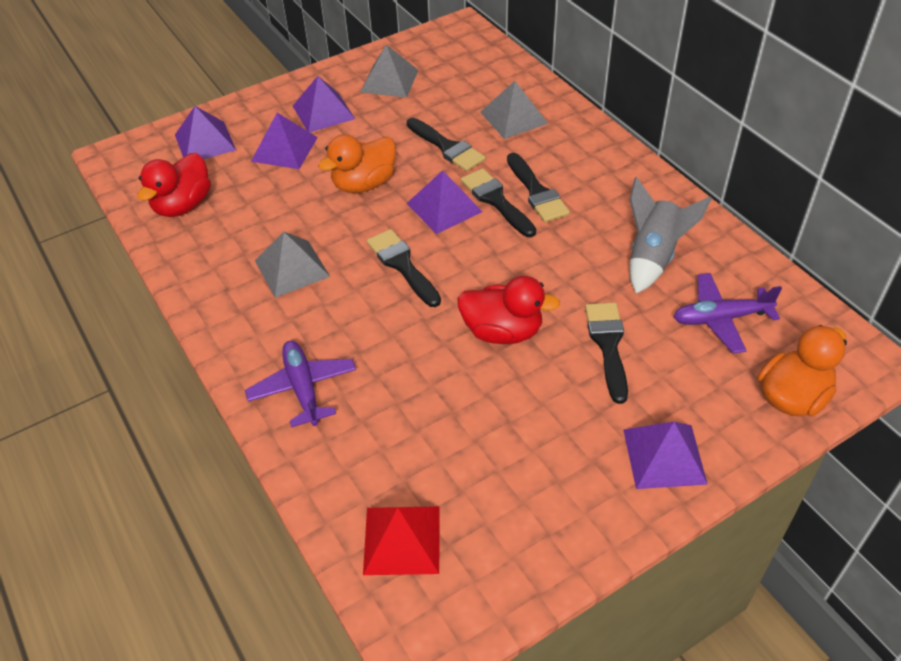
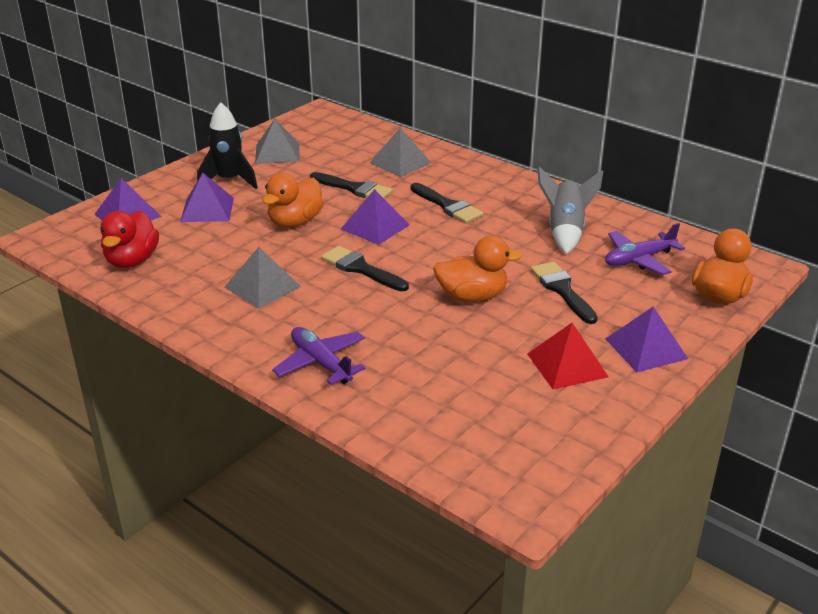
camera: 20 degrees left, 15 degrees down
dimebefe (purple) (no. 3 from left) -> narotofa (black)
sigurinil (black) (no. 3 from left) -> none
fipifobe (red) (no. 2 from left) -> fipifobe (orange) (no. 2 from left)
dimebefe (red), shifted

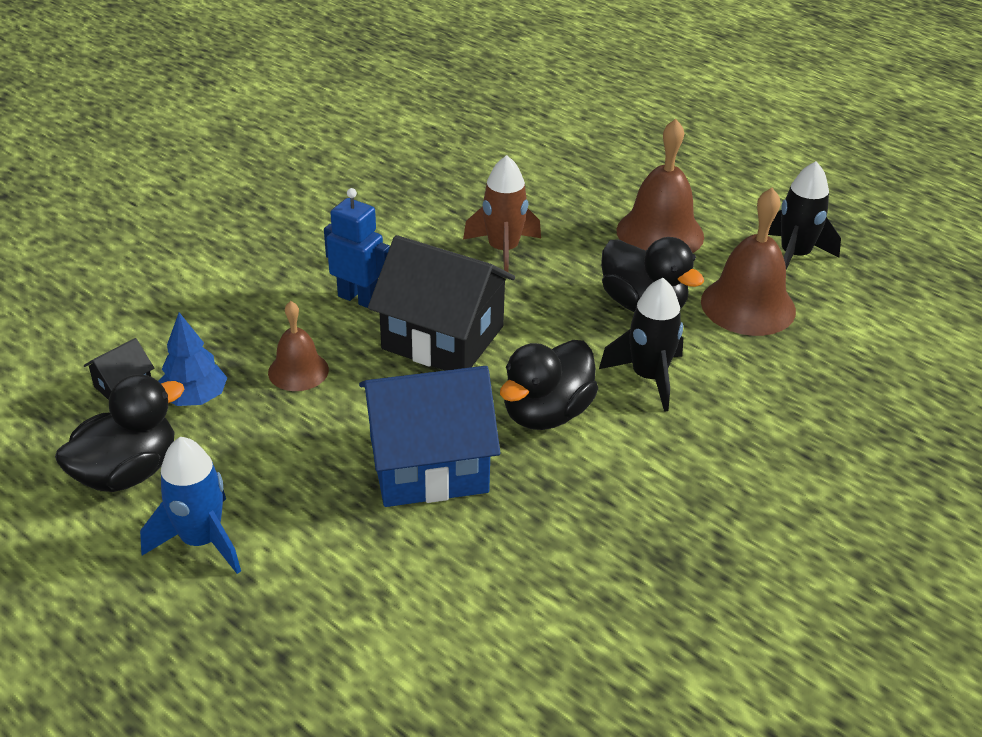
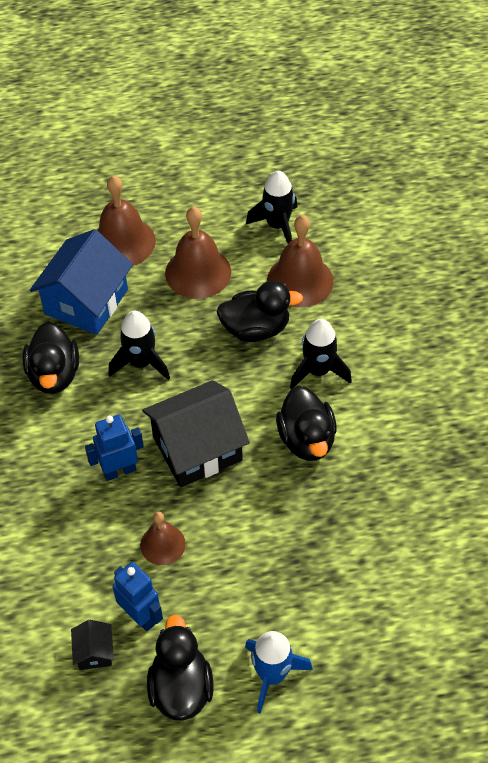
camera: 50 degrees left, 15 degrees up
narotofa (brown) -> narotofa (black) (no. 1 from left)
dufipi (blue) -> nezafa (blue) (no. 2 from left)
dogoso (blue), shifted
none -> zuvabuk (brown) (no. 1 from left)
none -> fipifobe (black) (no. 1 from left)

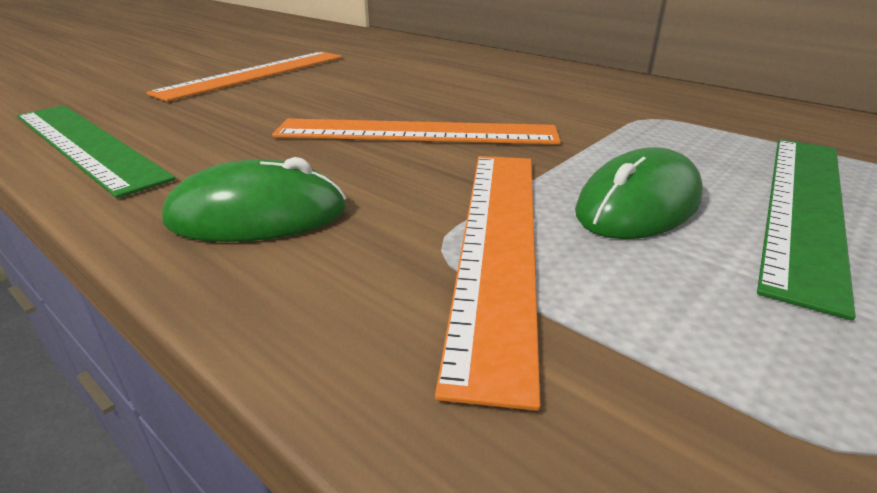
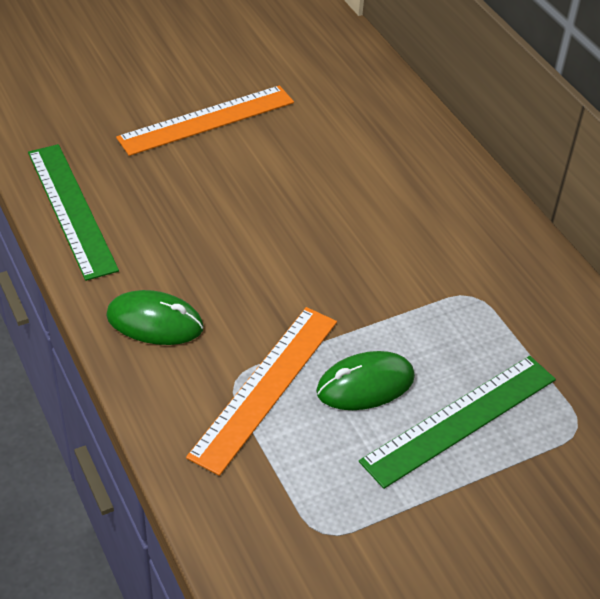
camera: 20 degrees right, 15 degrees up
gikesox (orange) (no. 2 from left) -> none

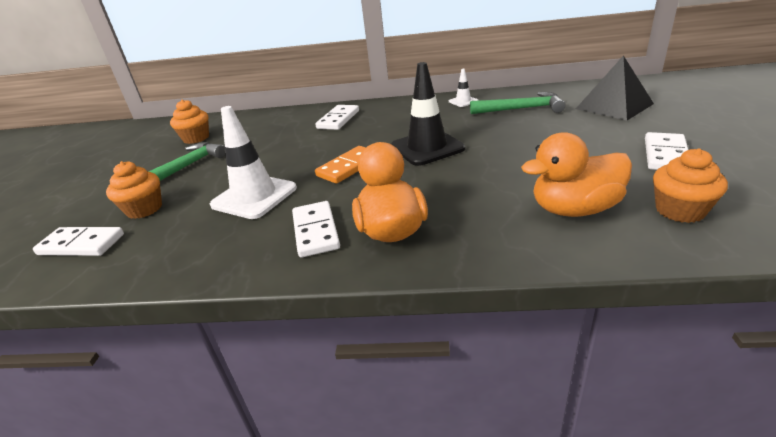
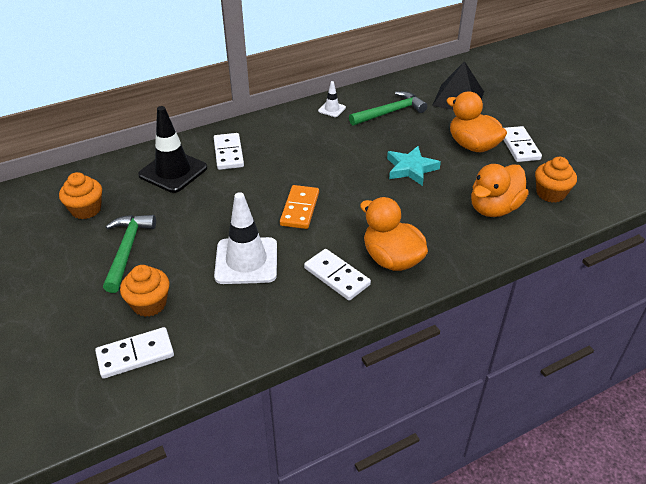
camera: 35 degrees left, 10 degrees up
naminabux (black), shifted
none -> fipifobe (orange) (no. 2 from left)
none -> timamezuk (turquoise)

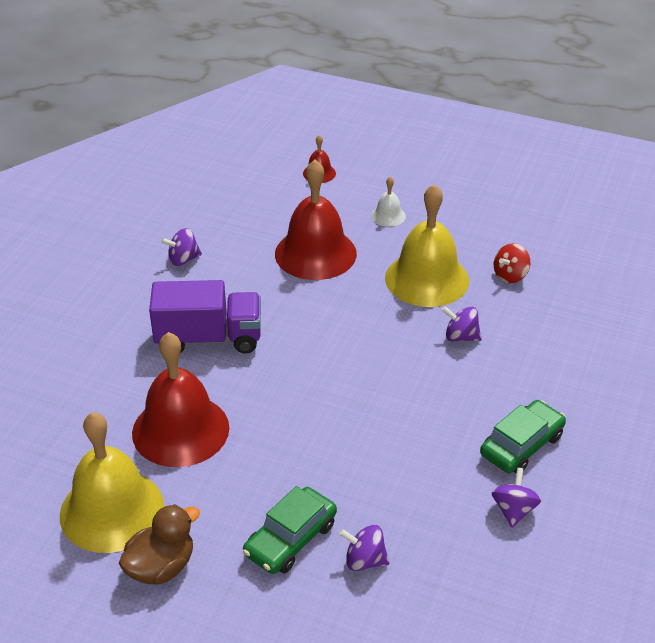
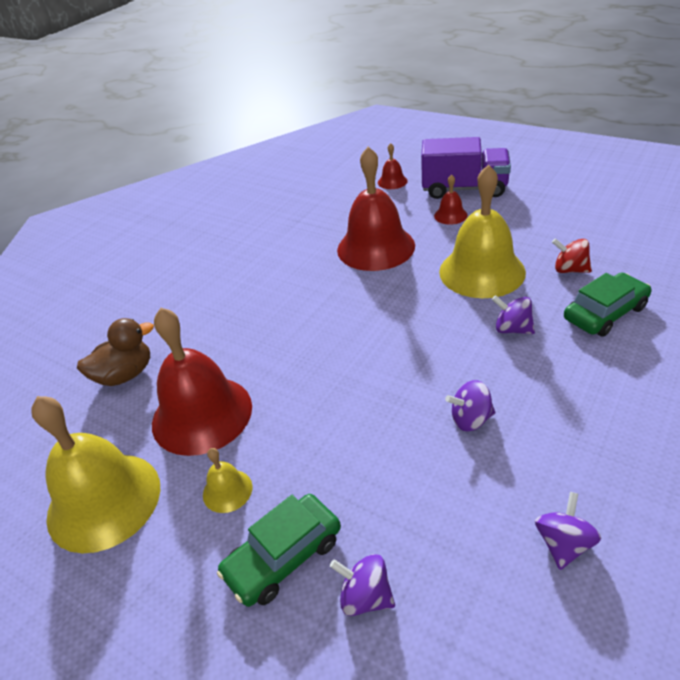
camera: 15 degrees right, 0 degrees up
zuvabuk (white) -> zuvabuk (red) (no. 4 from left)
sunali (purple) (no. 1 from left in the first image) -> sunali (purple) (no. 2 from left), shifted
sunali (red), 60 degrees clockwise
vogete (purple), shifted
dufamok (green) (no. 2 from left), shifted
fipifobe (brown), shifted
none -> zuvabuk (yellow) (no. 2 from left)

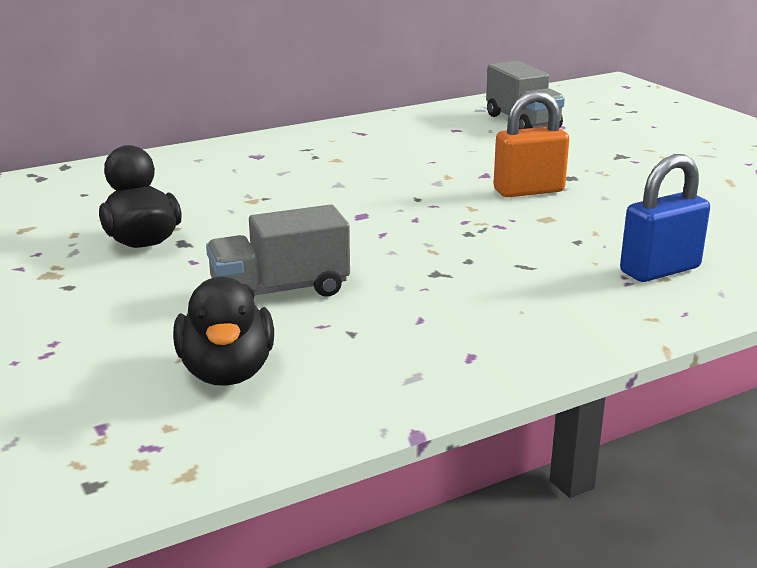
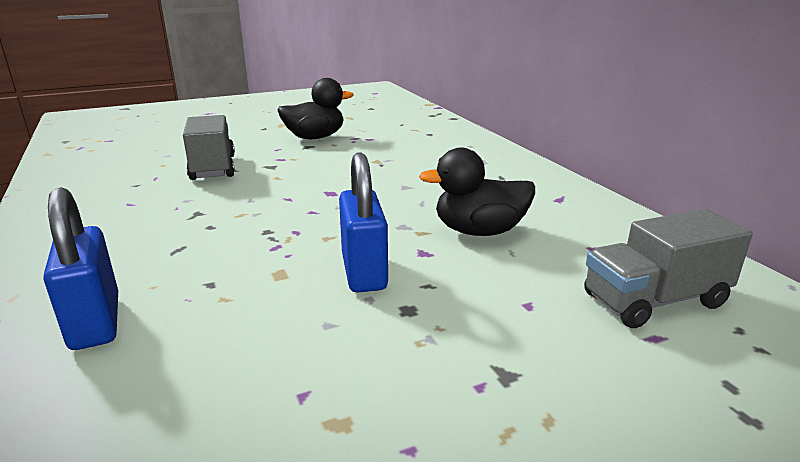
camera: 95 degrees right, 0 degrees up
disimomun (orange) -> disimomun (blue) (no. 2 from left)
fipifobe (black) (no. 2 from left), shifted

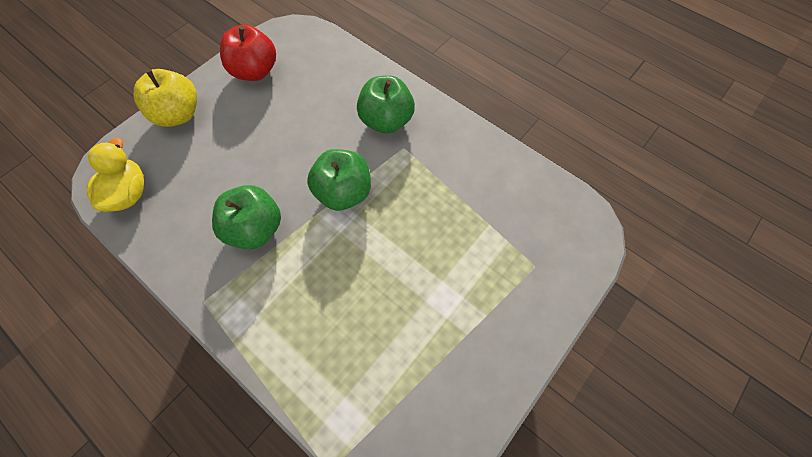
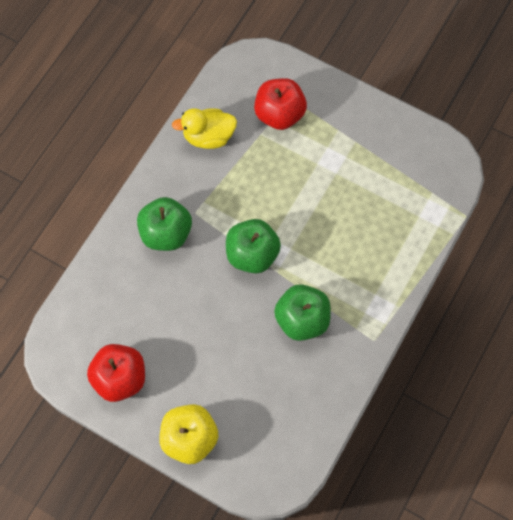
camera: 100 degrees left, 5 degrees up
fipifobe (yellow), shifted
none -> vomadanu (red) (no. 2 from left)

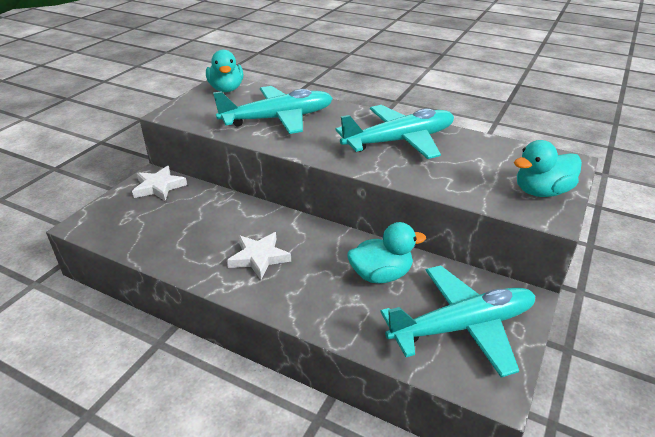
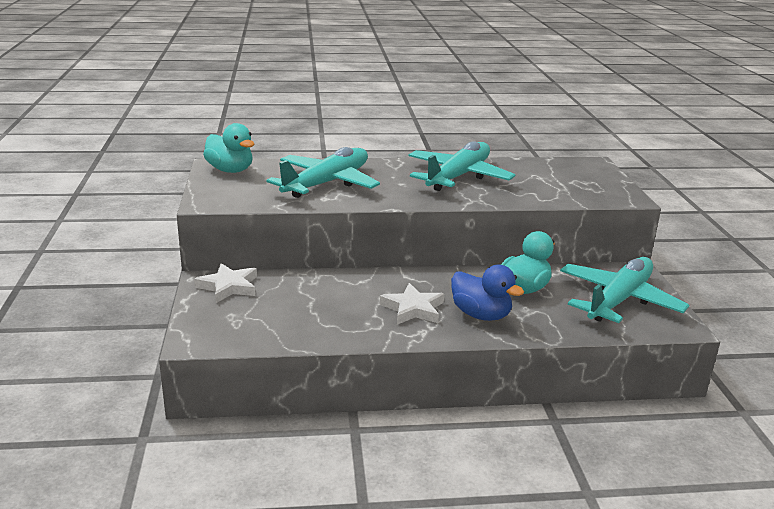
camera: 35 degrees left, 10 degrees down
fipifobe (turquoise) (no. 3 from left) -> none
none -> fipifobe (blue)

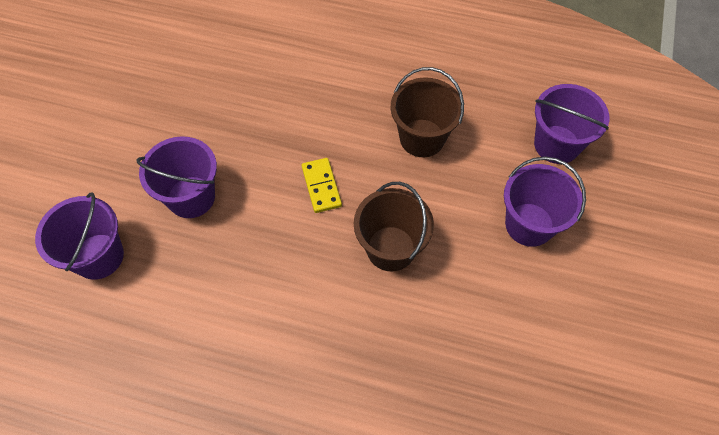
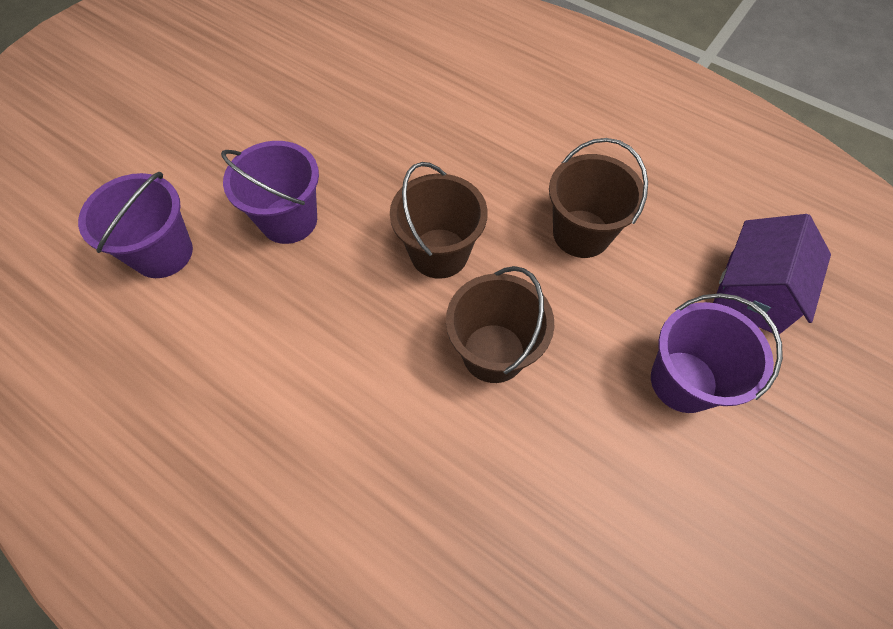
camera: 20 degrees right, 0 degrees up
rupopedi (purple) (no. 4 from left) -> dogoso (purple)
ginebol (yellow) -> rupopedi (brown) (no. 1 from left)

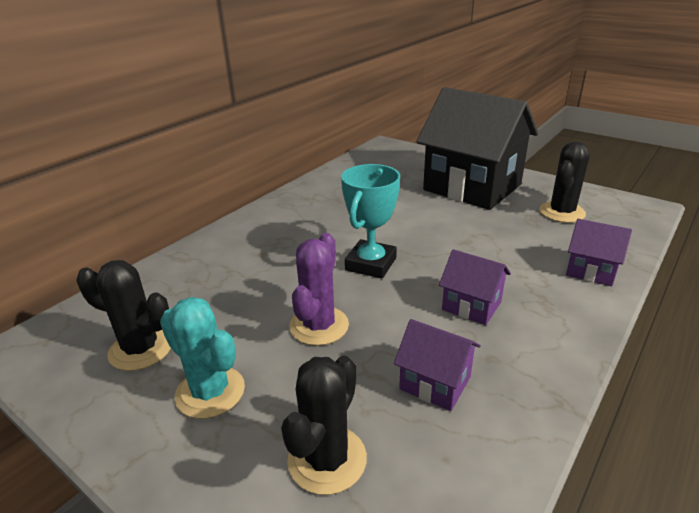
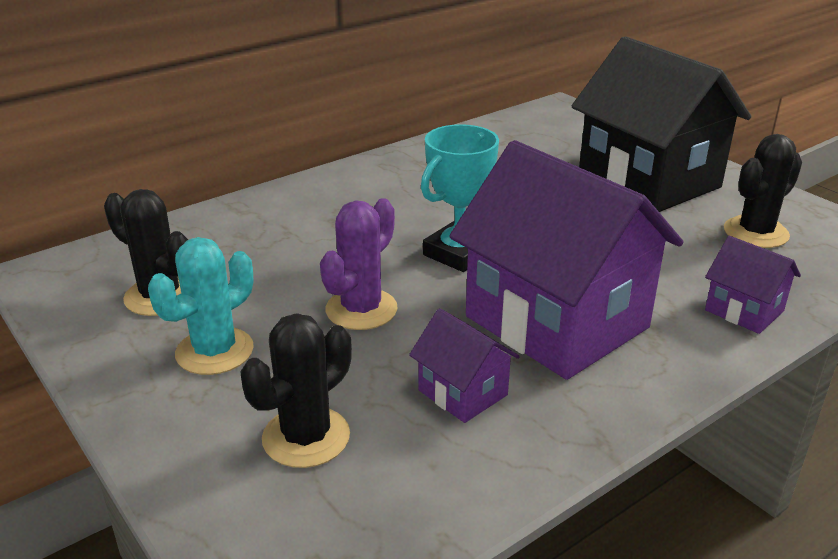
camera: 15 degrees right, 0 degrees up
dogoso (purple) (no. 2 from left), x2.28
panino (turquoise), 75 degrees clockwise

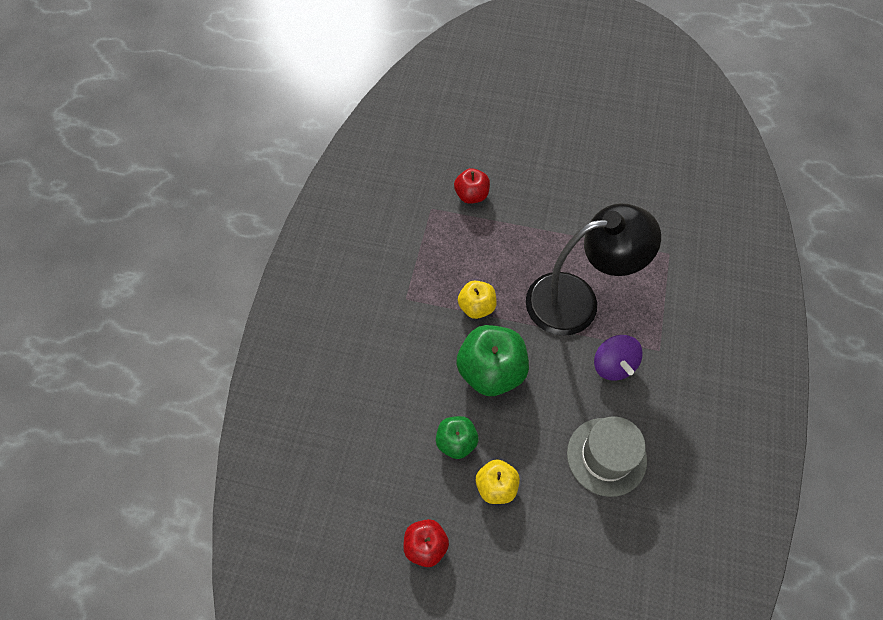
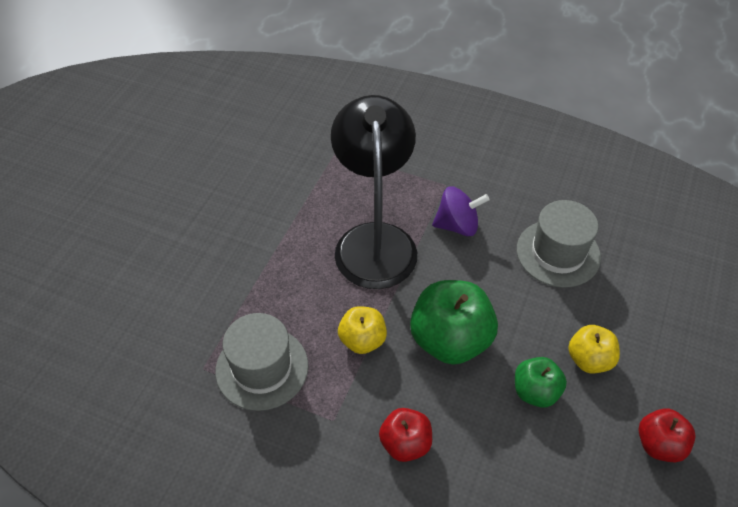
camera: 80 degrees left, 10 degrees down
vomadanu (red) (no. 2 from left in the first image) -> vomadanu (red) (no. 1 from left), shifted
none -> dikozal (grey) (no. 1 from left)

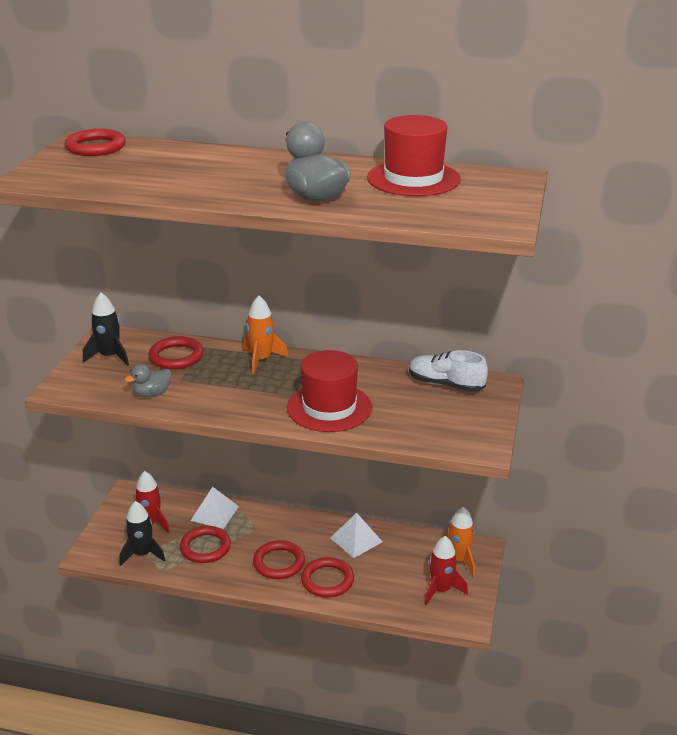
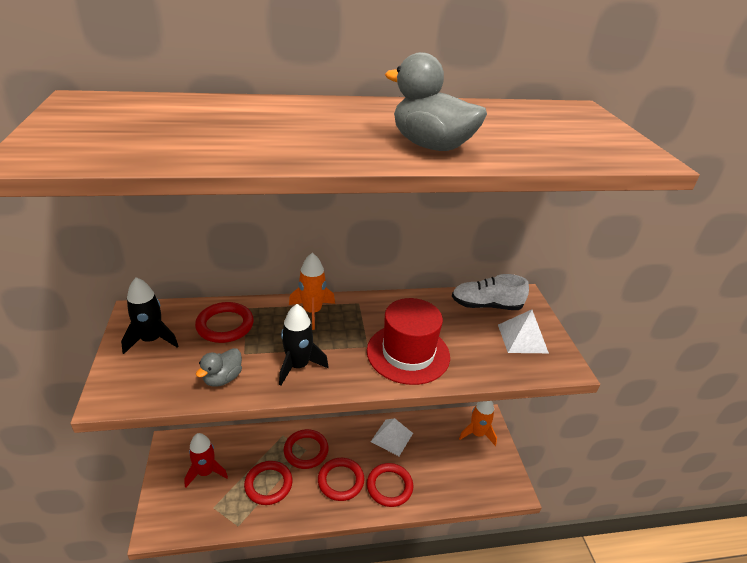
camera: 25 degrees left, 5 degrees up
dikozal (red) (no. 2 from left) -> none
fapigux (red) (no. 1 from left in the first image) -> fapigux (red) (no. 3 from left), shifted
dimebefe (white) (no. 1 from left in the first image) -> dimebefe (white) (no. 2 from left), shifted
narotofa (black) (no. 2 from left), shifted
narotofa (red) (no. 2 from left) -> none

